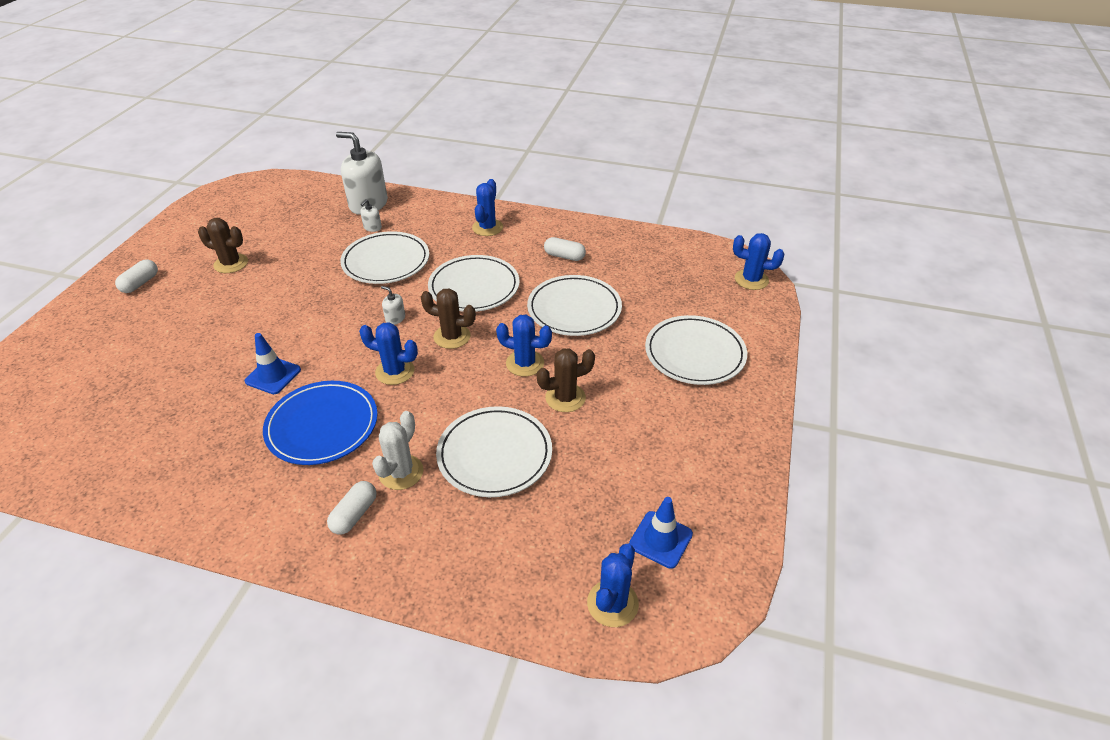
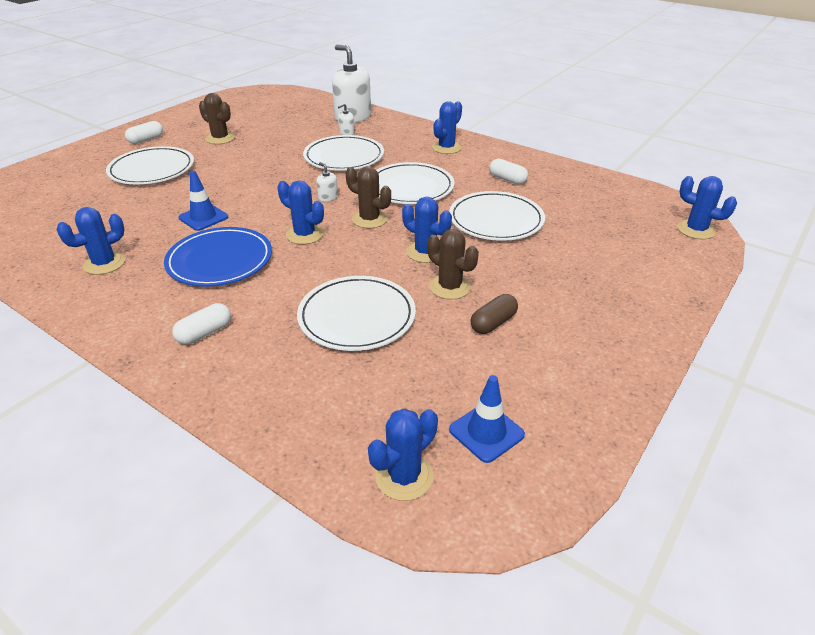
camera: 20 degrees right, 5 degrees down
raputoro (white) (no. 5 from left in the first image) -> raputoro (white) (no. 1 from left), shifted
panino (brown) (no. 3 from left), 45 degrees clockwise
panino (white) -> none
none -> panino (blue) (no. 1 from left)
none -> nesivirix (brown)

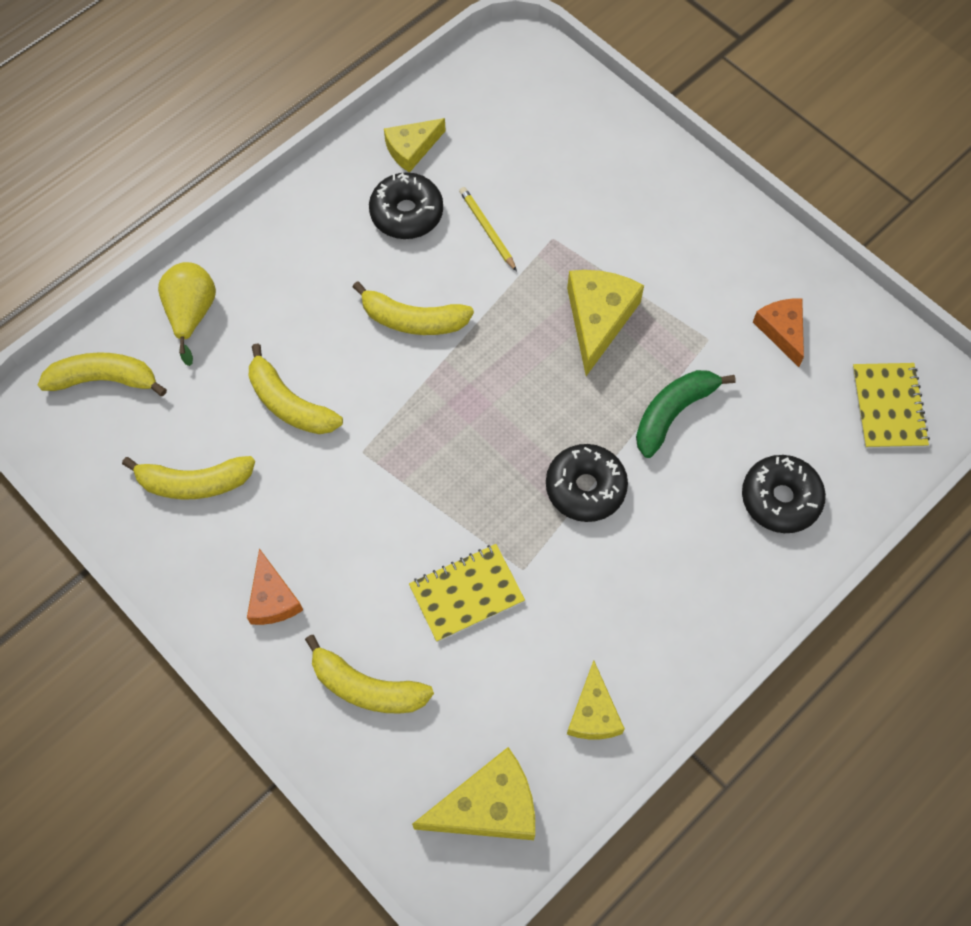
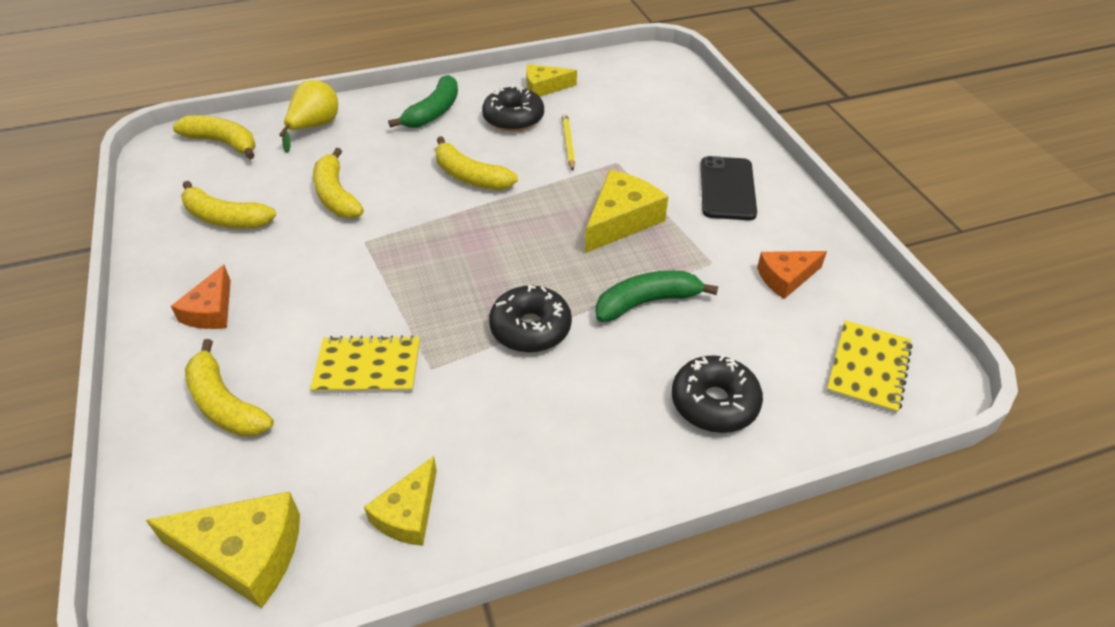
camera: 25 degrees right, 20 degrees down
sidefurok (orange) (no. 2 from left), 120 degrees counterclockwise
none -> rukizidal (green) (no. 1 from left)
none -> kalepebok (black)

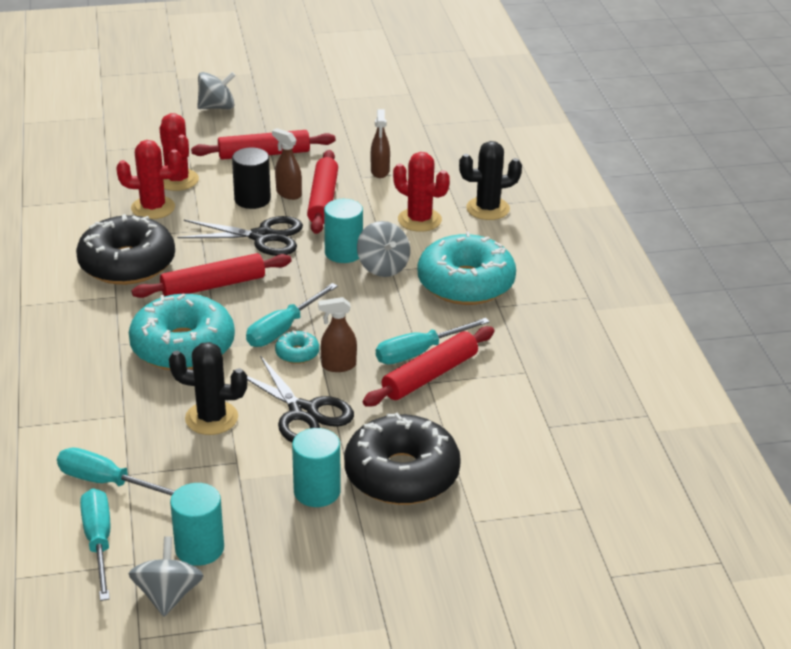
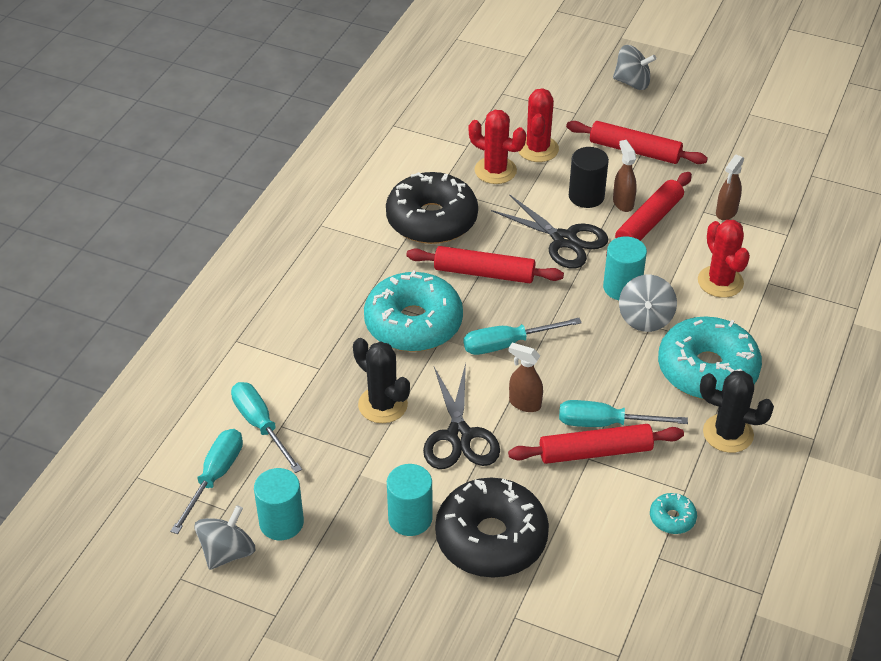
camera: 35 degrees right, 10 degrees up
panino (black) (no. 2 from left), shifted
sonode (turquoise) (no. 2 from left), shifted

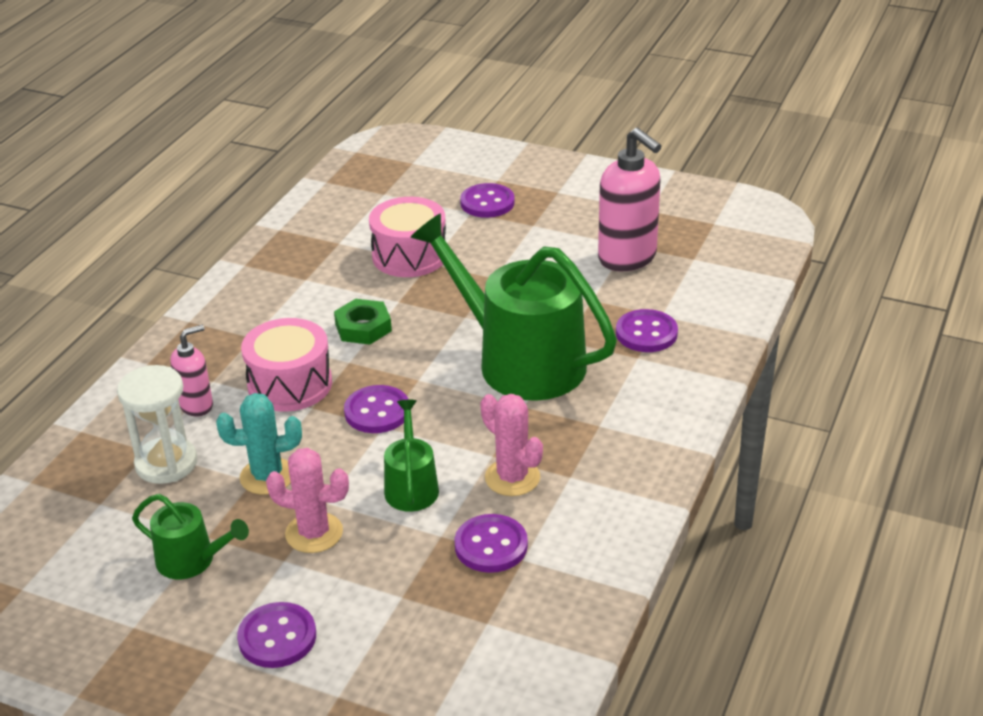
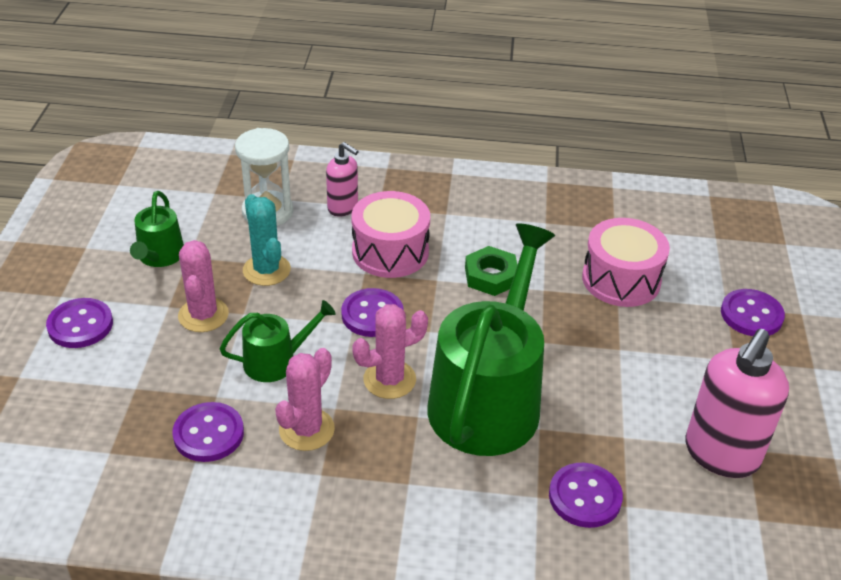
camera: 70 degrees right, 5 degrees up
none -> panino (pink) (no. 3 from left)

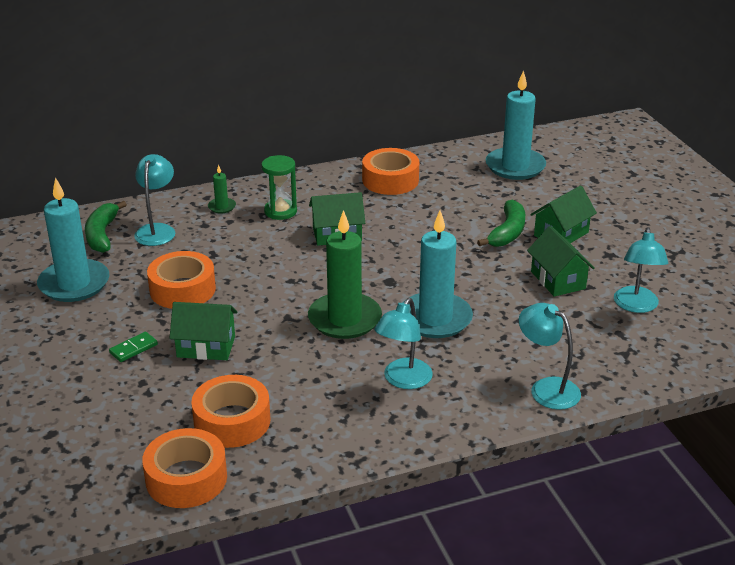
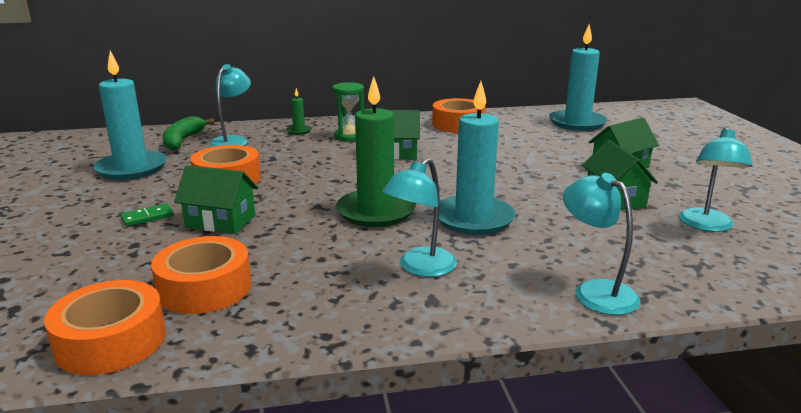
camera: 10 degrees right, 10 degrees down
rukizidal (green) (no. 2 from left) -> none

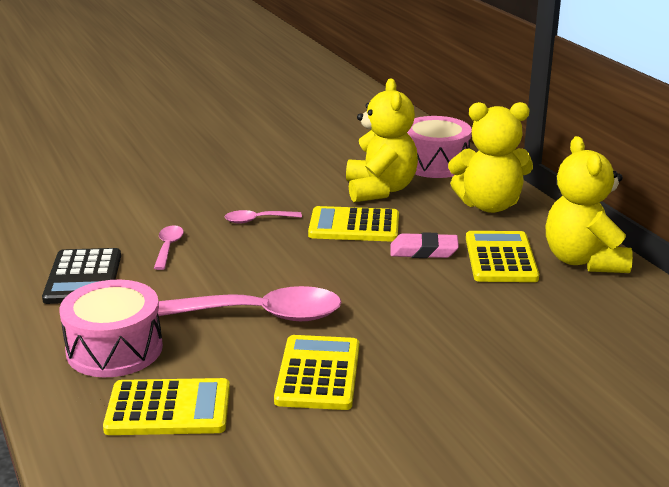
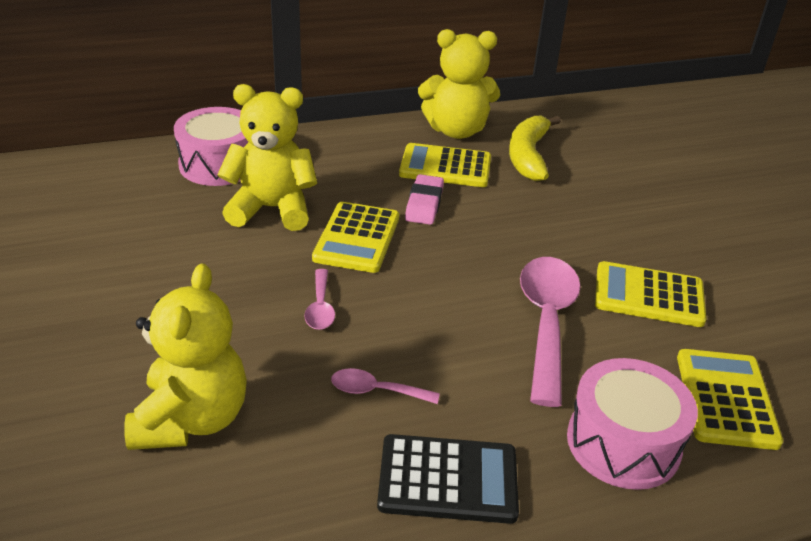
camera: 85 degrees left, 10 degrees up
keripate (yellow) (no. 2 from left in the first image) -> keripate (yellow) (no. 1 from left), shifted
none -> rukizidal (yellow)

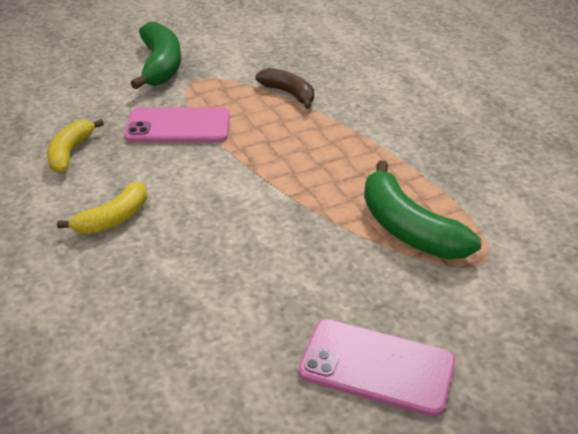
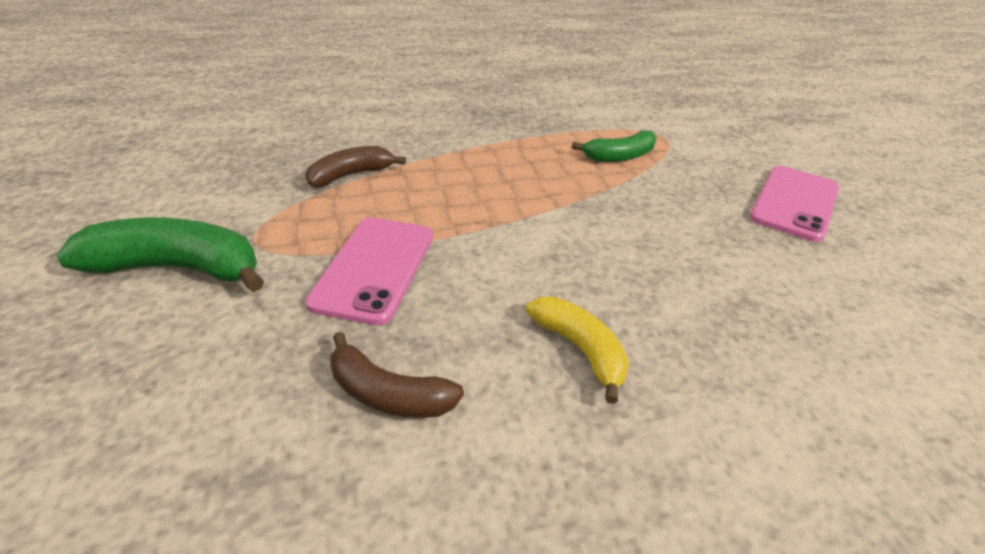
camera: 80 degrees left, 0 degrees up
rukizidal (yellow) (no. 1 from left) -> rukizidal (brown) (no. 2 from left)
rukizidal (green) (no. 2 from left), x0.63

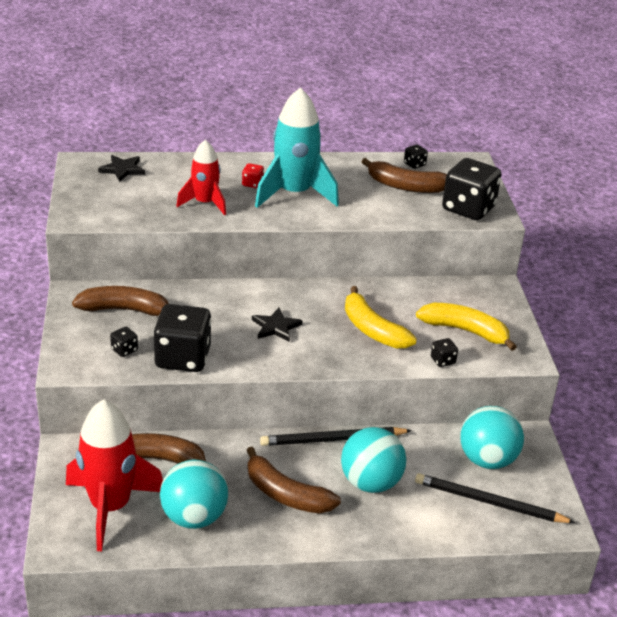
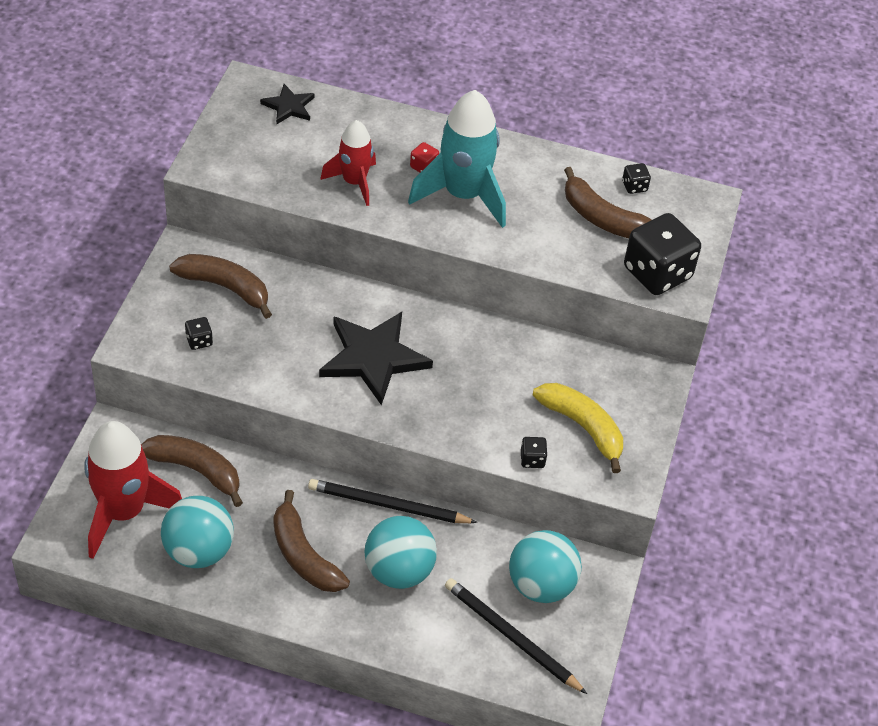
camera: 20 degrees right, 15 degrees up
rukizidal (yellow) (no. 1 from left) -> none
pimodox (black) (no. 2 from left) -> none
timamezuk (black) (no. 2 from left), x1.93

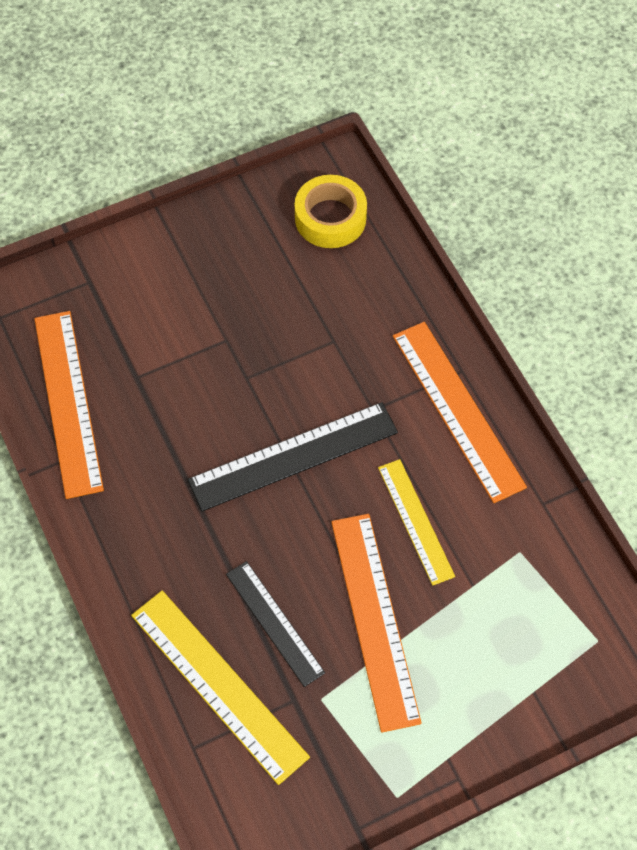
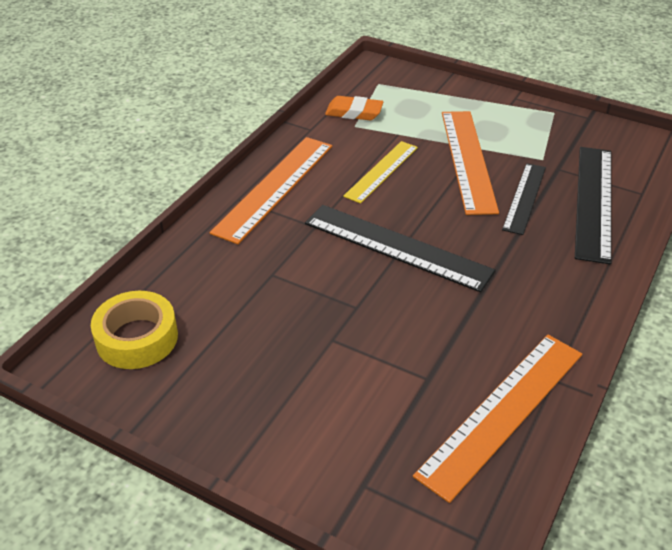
camera: 125 degrees left, 20 degrees down
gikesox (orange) (no. 2 from left), 45 degrees counterclockwise
gikesox (yellow) (no. 1 from left) -> gikesox (black) (no. 3 from left)
none -> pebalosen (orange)

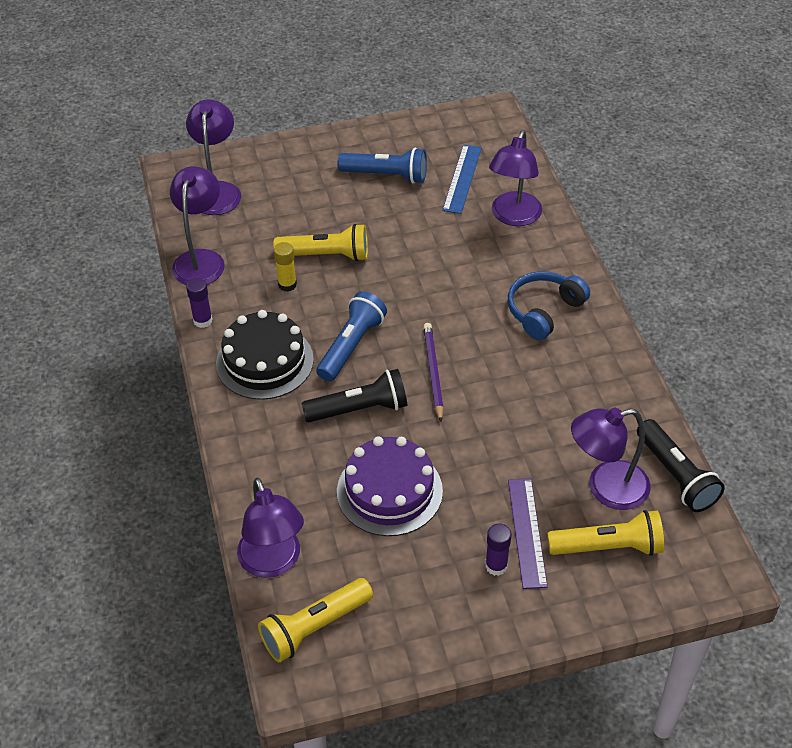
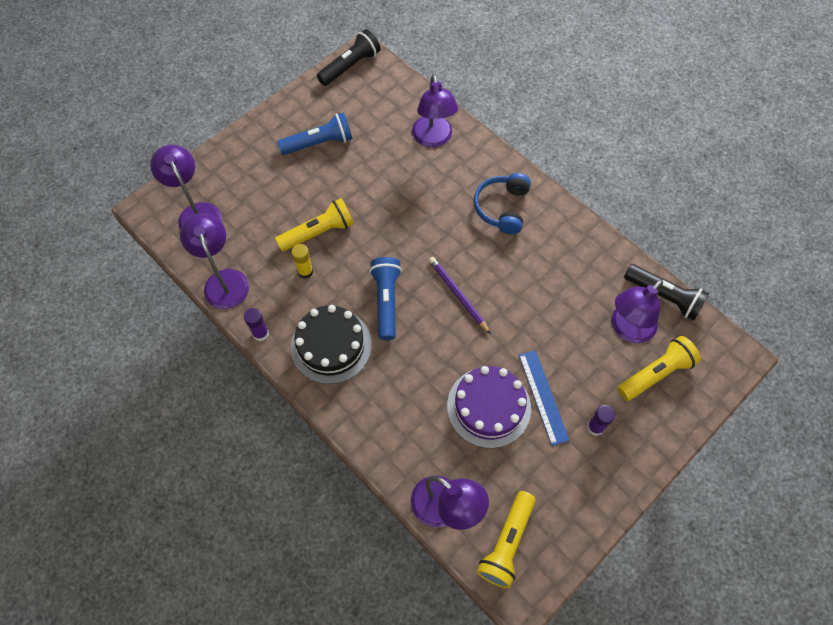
camera: 30 degrees left, 15 degrees up
gikesox (blue), shifted
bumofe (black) (no. 1 from left), shifted
gikesox (purple) -> none

